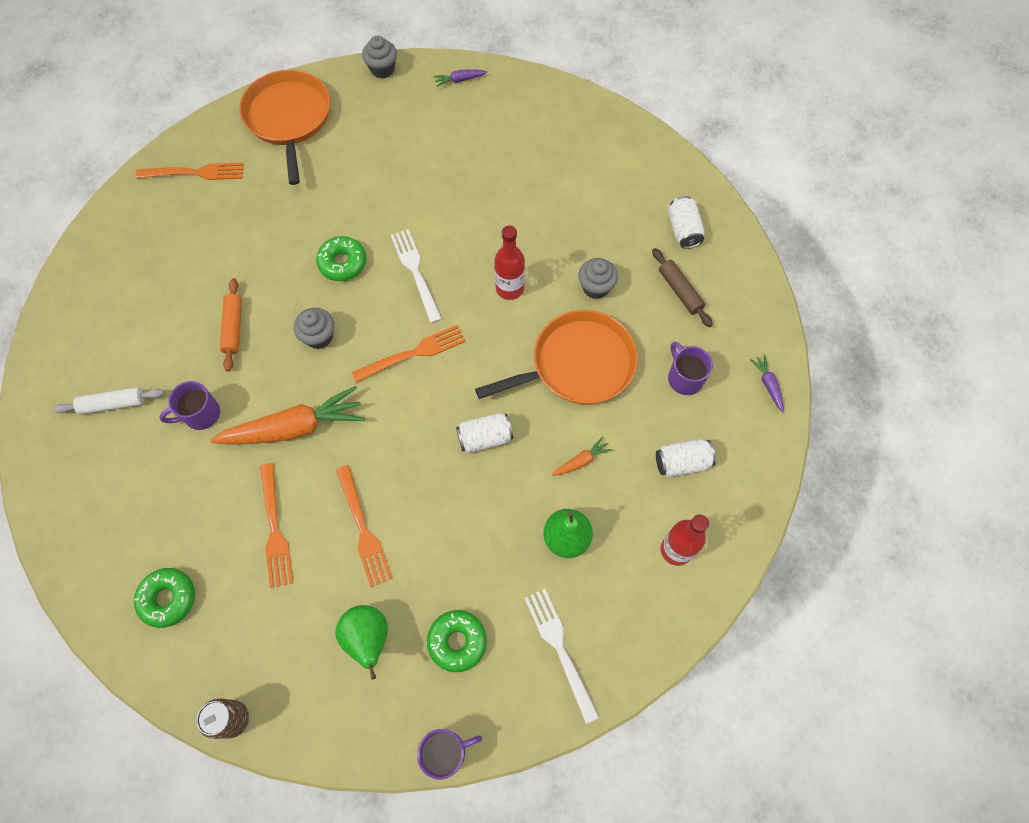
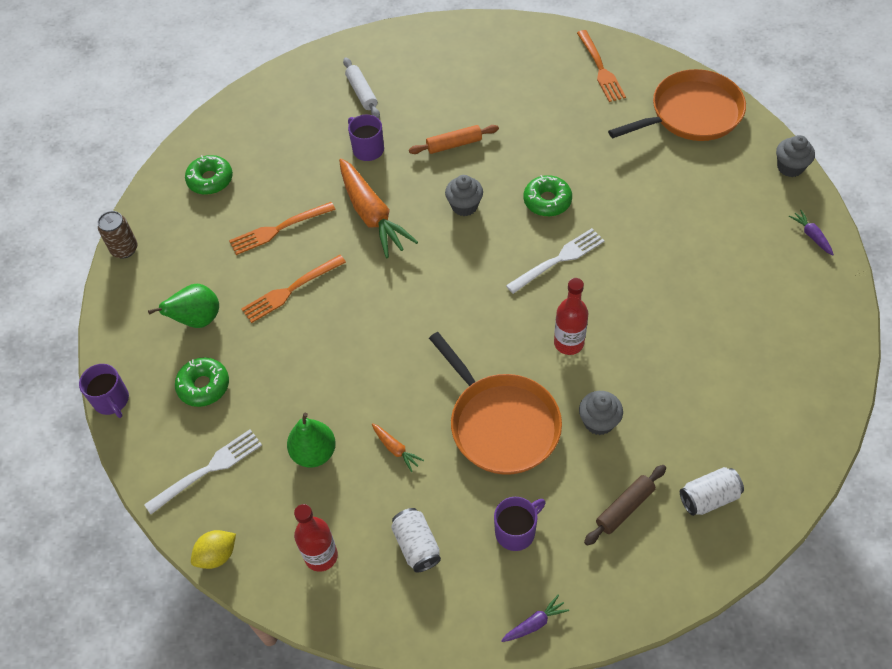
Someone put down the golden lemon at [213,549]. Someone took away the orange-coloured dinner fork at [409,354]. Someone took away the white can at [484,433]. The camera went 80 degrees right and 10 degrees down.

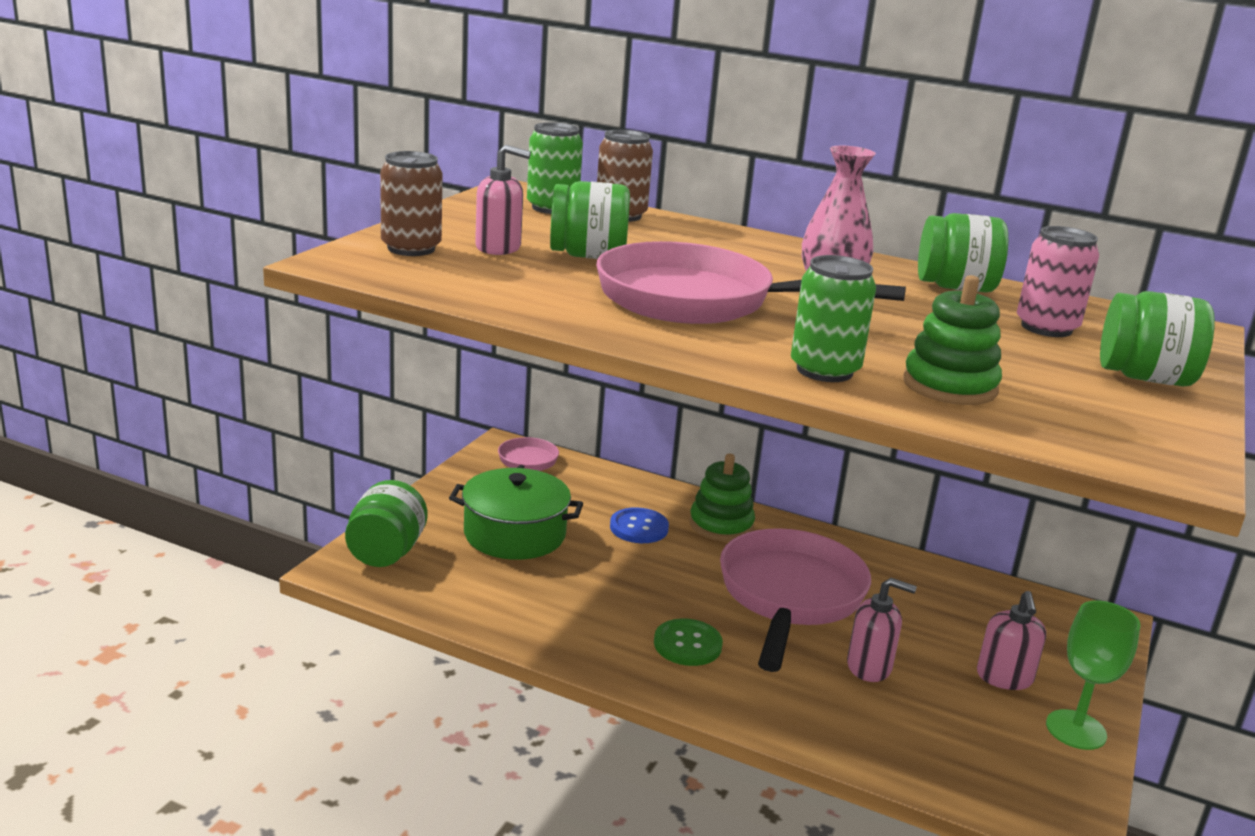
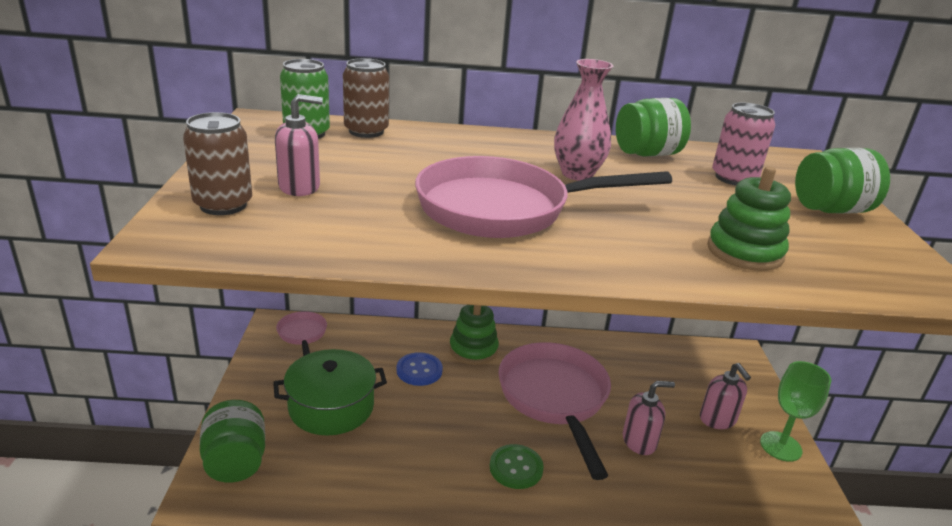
Someone took away the leaf-green jam jar at [590,220]. Someone took away the leaf-green can at [833,318]. The camera went 25 degrees left and 5 degrees up.

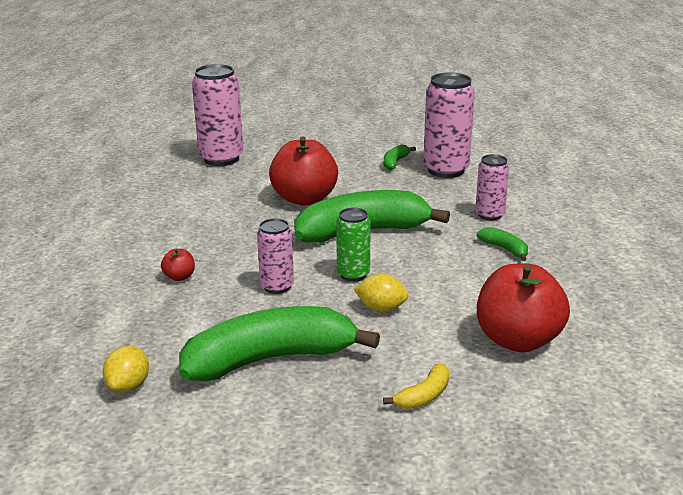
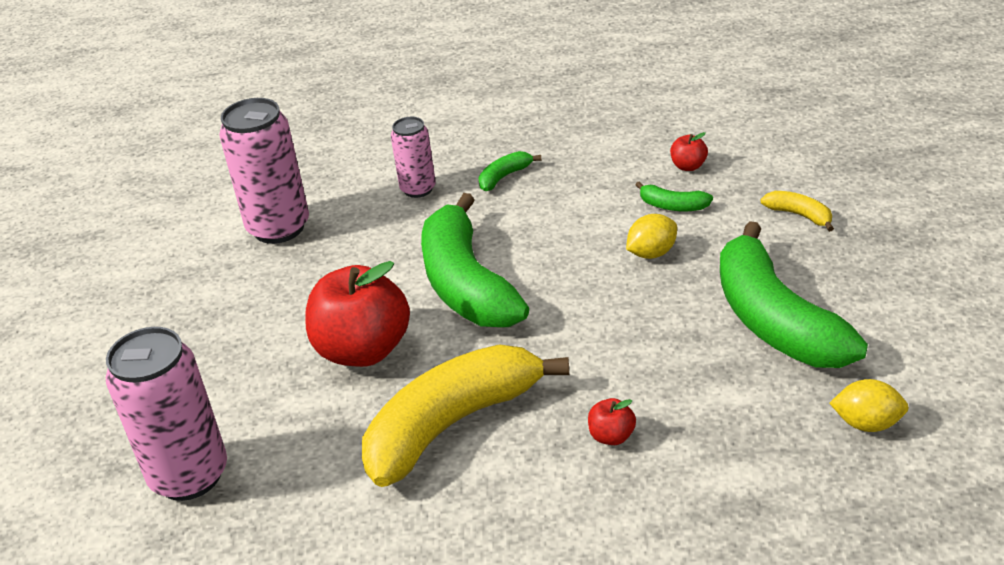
Someone put down the golden banana at [465,415]. Someone rotated the golden lemon at [381,293] by 45 degrees clockwise. Someone carried the leaf-green banana from [400,157] to [674,196]. Someone scaled the scarlet apple fruit at [523,308] by 0.42. Someone took away the pink can at [275,256]. Someone took away the leaf-green can at [353,245]. The camera went 90 degrees left and 10 degrees up.

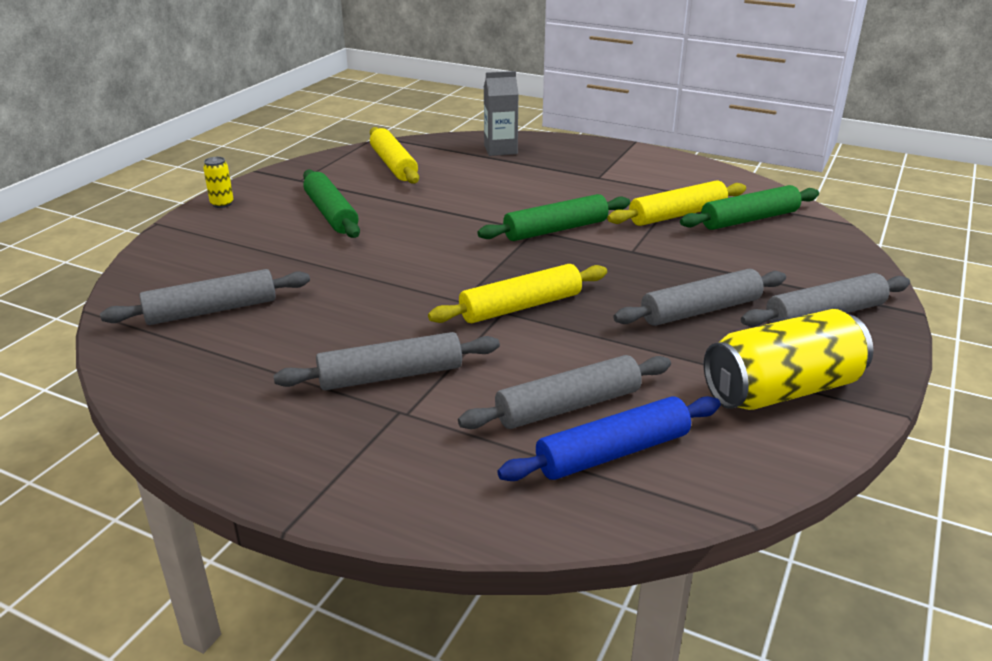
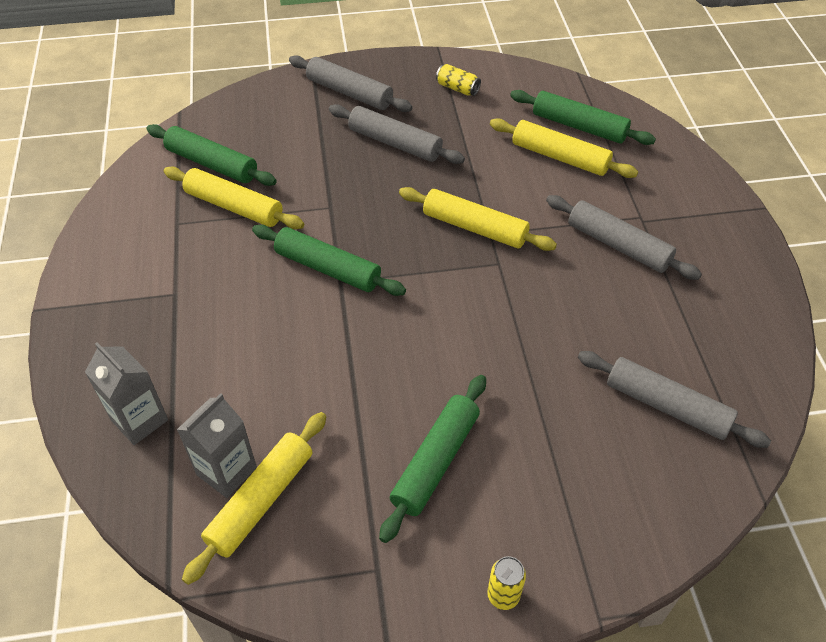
Someone put down the gray milk carton at [217,445]. Someone scaled the golden can at [788,359] by 0.44. Someone repainted the gray dough roller at [564,392], which became the golden dough roller at [564,148]. Someone repainted the cobalt dough roller at [609,438], which became the leaf-green dough roller at [583,117]. The camera went 125 degrees left and 20 degrees up.

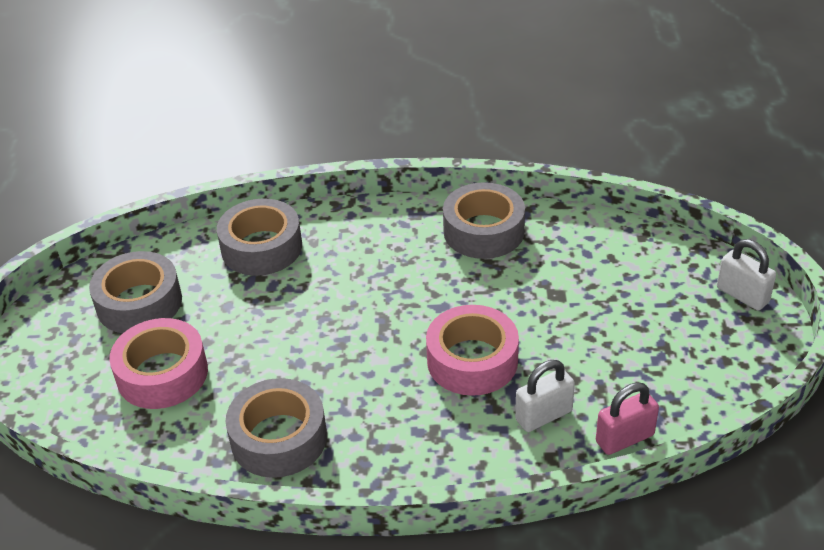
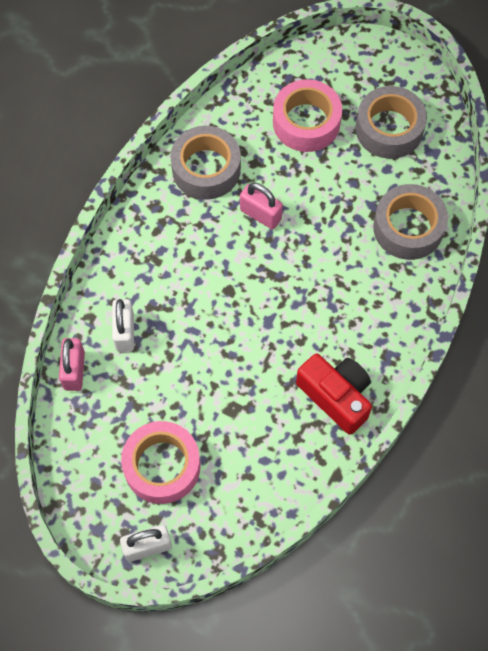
Someone carried the pink tape from [472,350] to [161,462]. Someone put down the pink small lock at [261,206]. Someone swapped the gray tape at [484,220] for the scarlet photo camera at [334,394]. The camera went 115 degrees right and 25 degrees up.

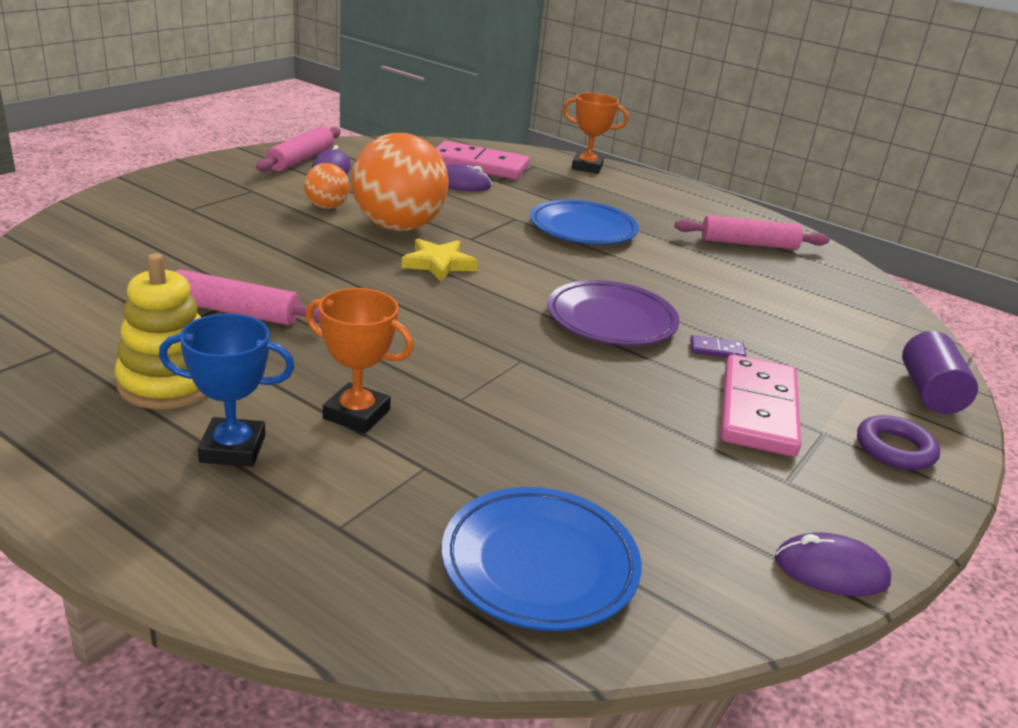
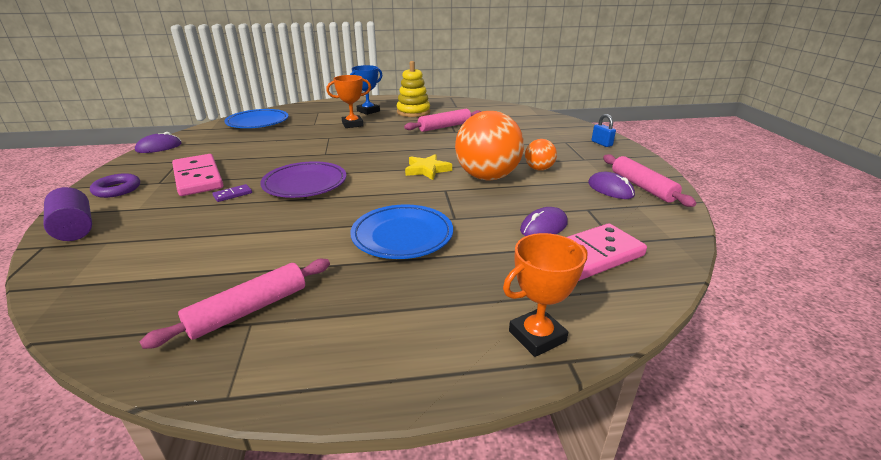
Someone put down the cobalt small lock at [604,130]. The camera went 140 degrees right and 0 degrees up.

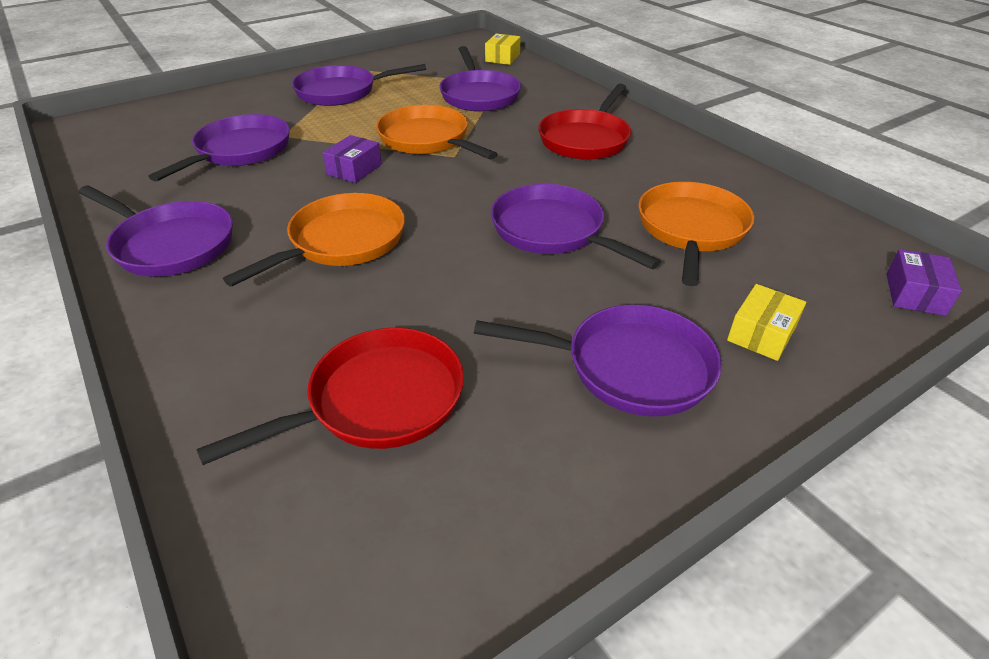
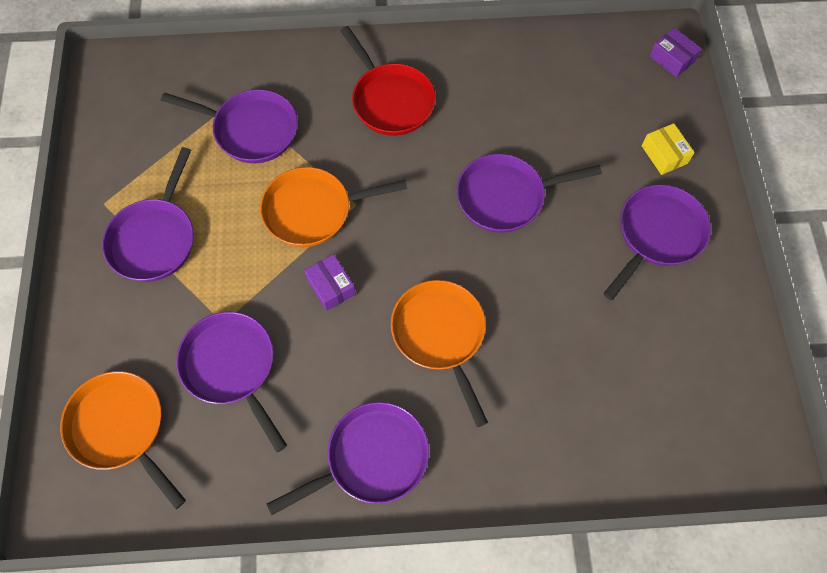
Someone carried the orange-coloured frying pan from [696,234] to [123,440]. Someone took away the scarlet frying pan at [330,396]. Someone took away the golden box at [503,49]. The camera went 60 degrees left and 25 degrees up.

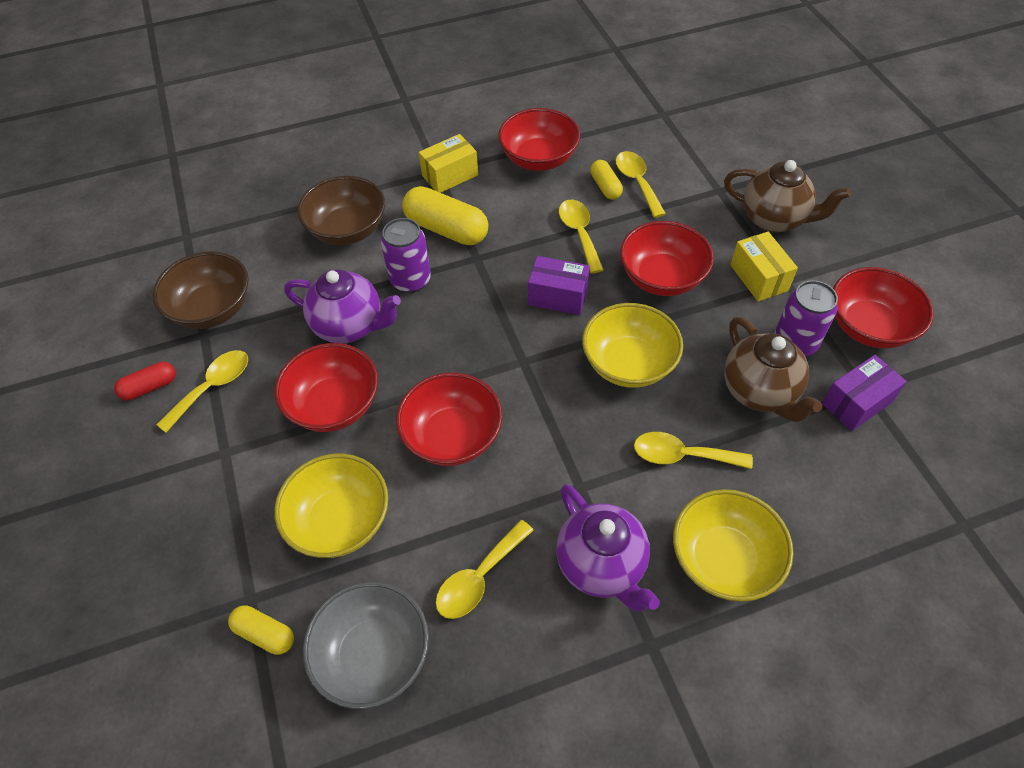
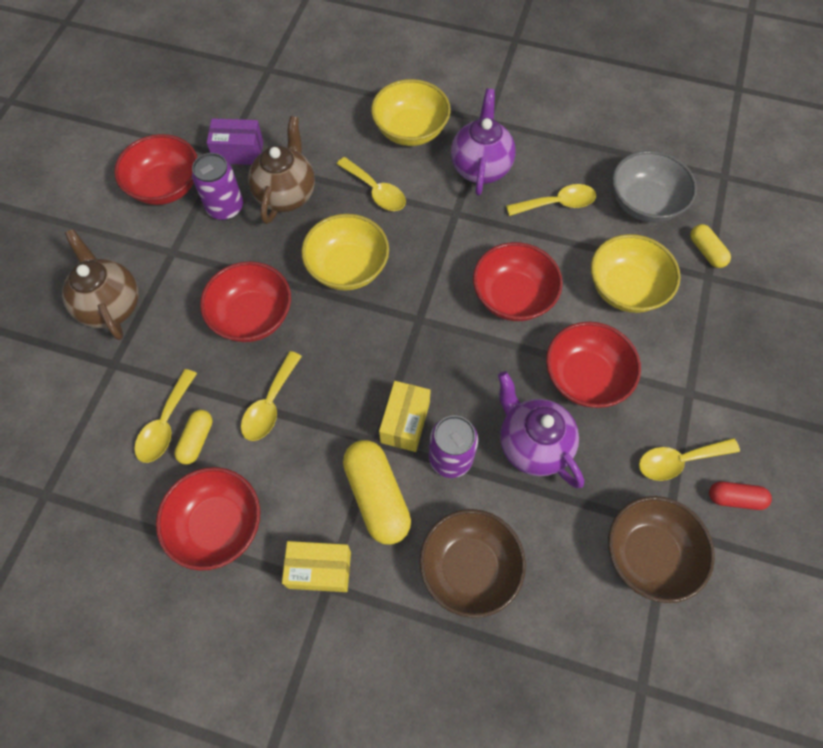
Someone carried the golden box from [764,266] to [405,416]. Someone took away the royal purple box at [559,285]. The camera went 145 degrees left and 10 degrees up.

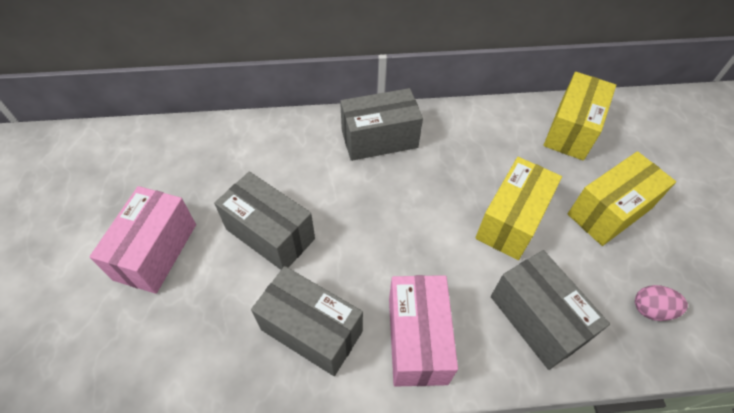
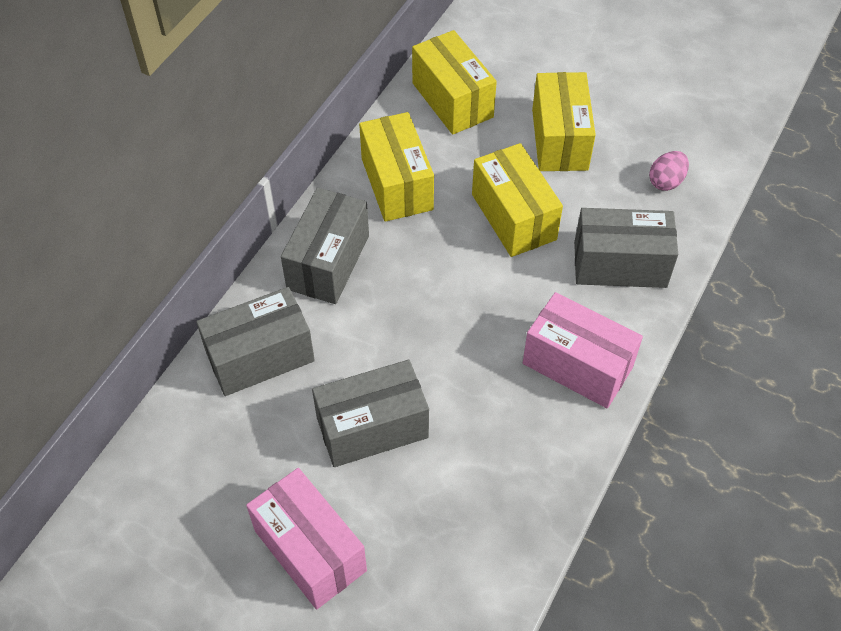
Someone carried the gray box from [307,321] to [255,341]. Someone put down the golden box at [396,167]. The camera went 55 degrees left and 0 degrees up.

